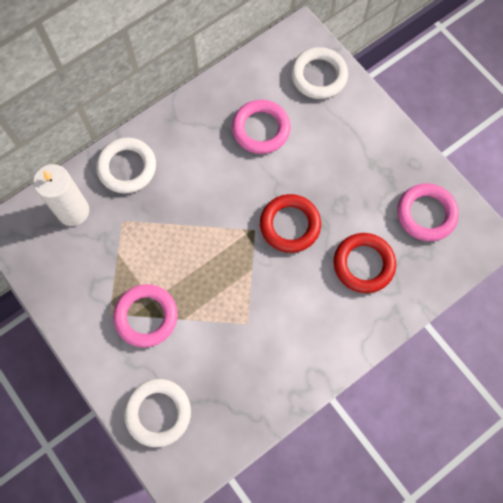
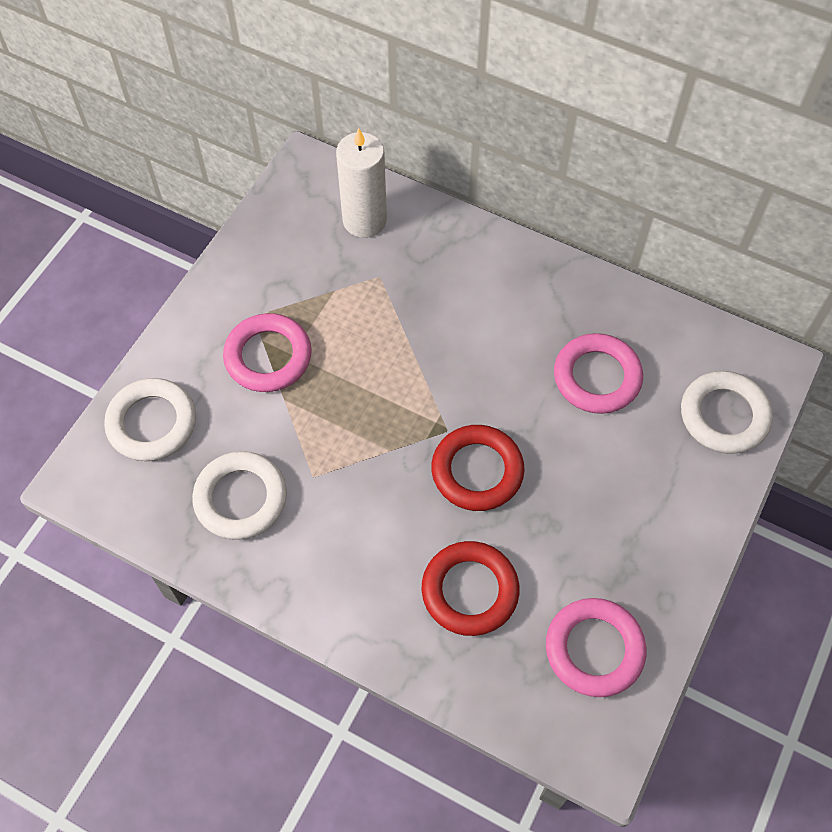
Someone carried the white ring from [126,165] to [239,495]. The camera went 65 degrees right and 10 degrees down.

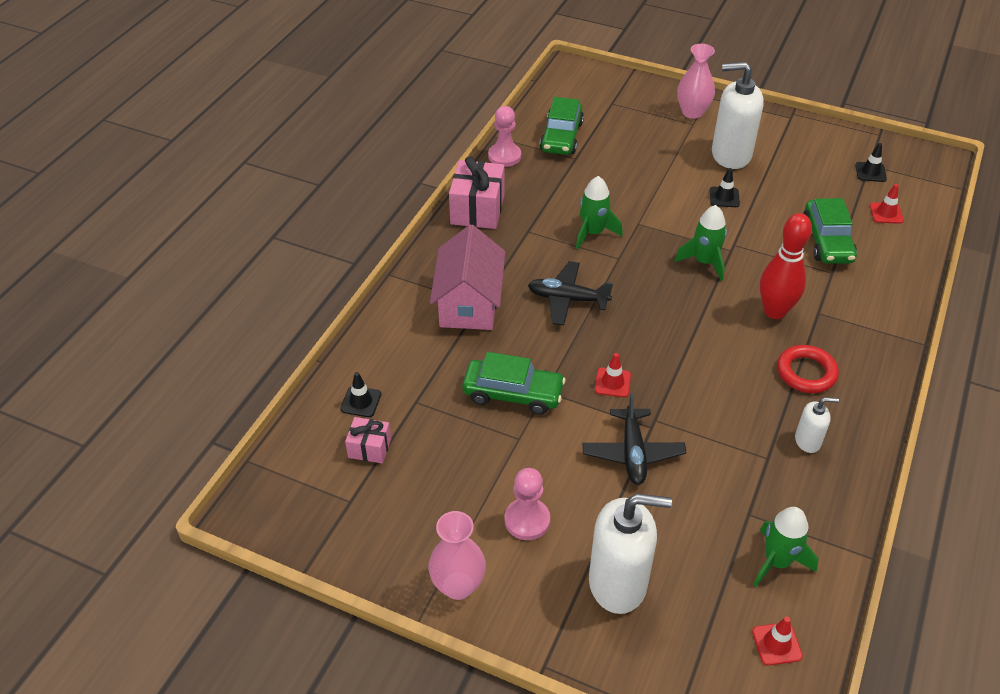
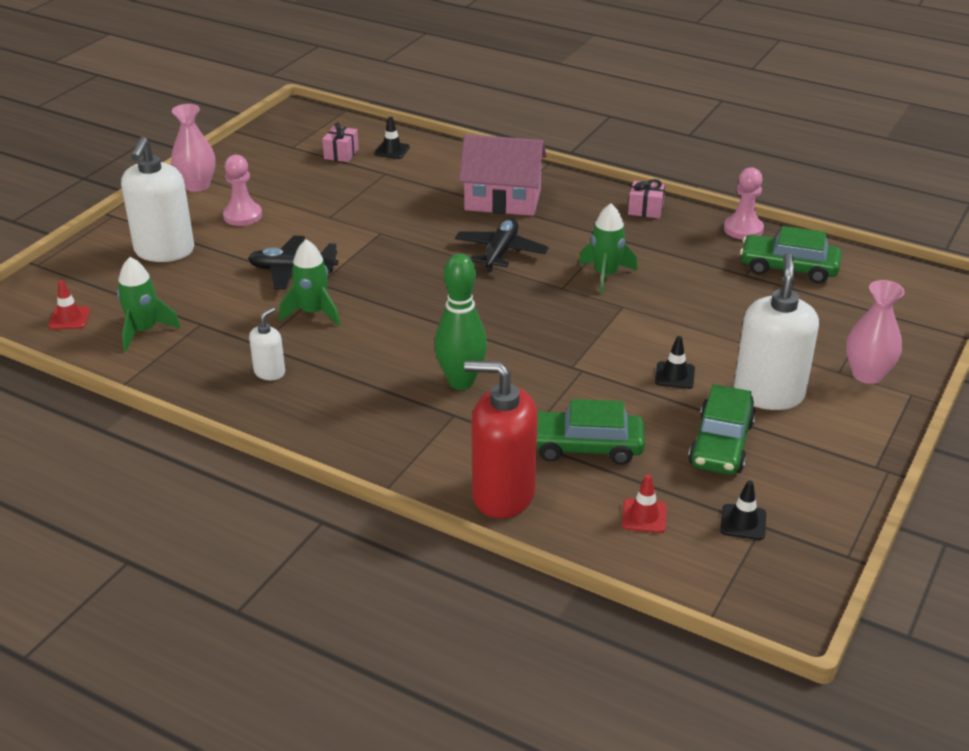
Someone rotated the white soap dispenser at [817,425] by 150 degrees counterclockwise. Someone carried the leaf-green spaceship from [700,243] to [309,282]. Someone repainted the scarlet bowling pin at [786,266], which became the leaf-green bowling pin at [461,321]. Someone put down the scarlet soap dispenser at [501,440]. Someone scaled the pink wrapped gift at [477,192] by 0.55. Someone carried the leaf-green car from [514,383] to [722,429]. Someone took away the scarlet traffic cone at [613,375]. Someone took away the scarlet ring at [808,369]. The camera went 95 degrees right and 10 degrees down.

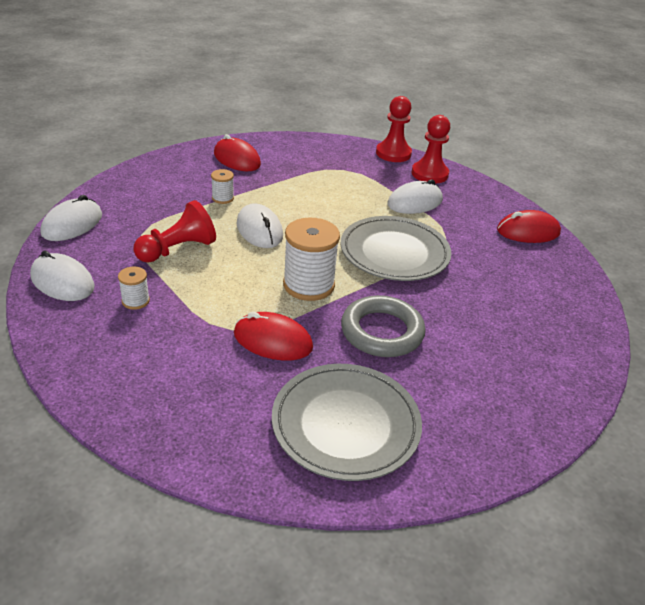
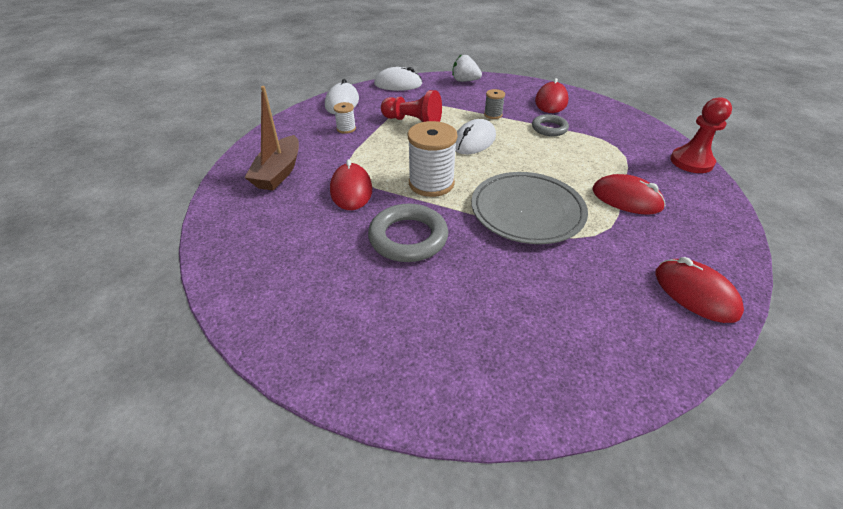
Someone put down the russet toy boat at [271,138]. Someone put down the white berry at [467,68]. Someone repainted the white reel of thread at [222,186], which became the gray reel of thread at [494,104]. Someone put down the gray ring at [550,125]. Someone repainted the white computer mouse at [415,196], which became the scarlet computer mouse at [628,194]. Someone took away the gray plate at [347,422]. Someone took away the scarlet chess pawn at [430,149]. The camera went 65 degrees right and 5 degrees up.

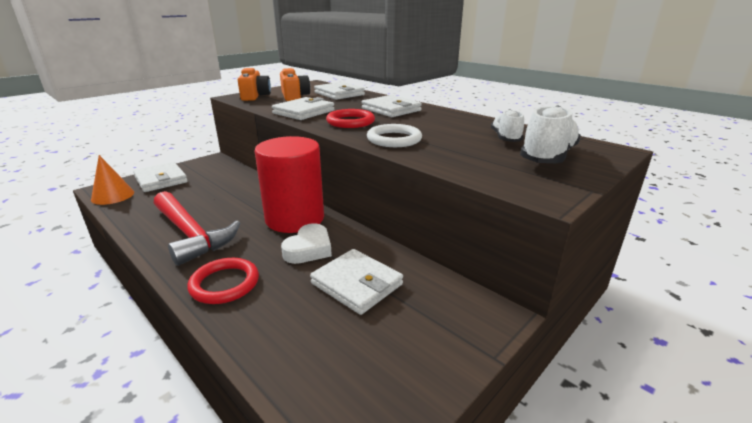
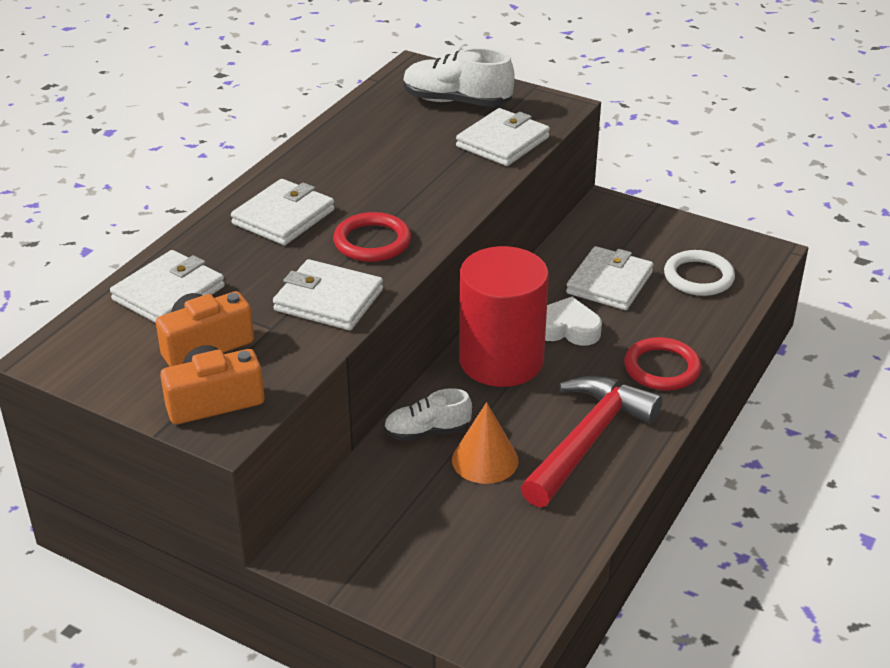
Someone carried the white lace-up shoe from [507,125] to [428,414]. Someone carried the orange-coloured cone shape from [112,180] to [485,443]. Someone carried the white card wallet from [160,177] to [503,137]. Someone carried the white ring from [394,135] to [699,273]. The camera went 105 degrees left and 10 degrees up.

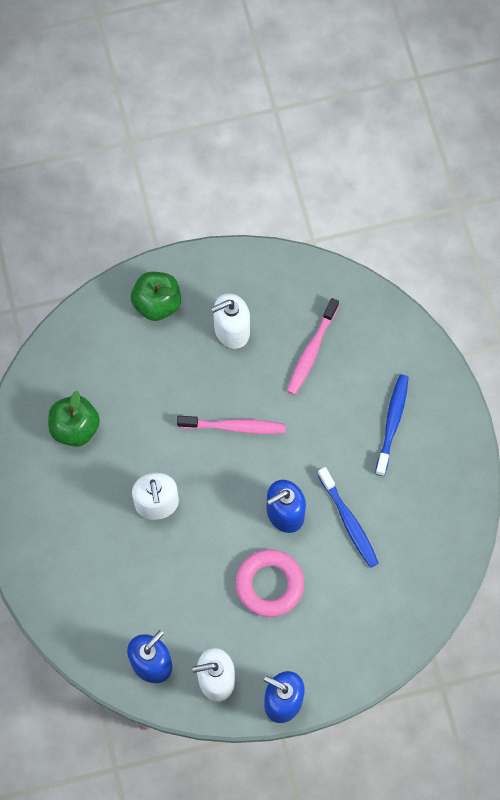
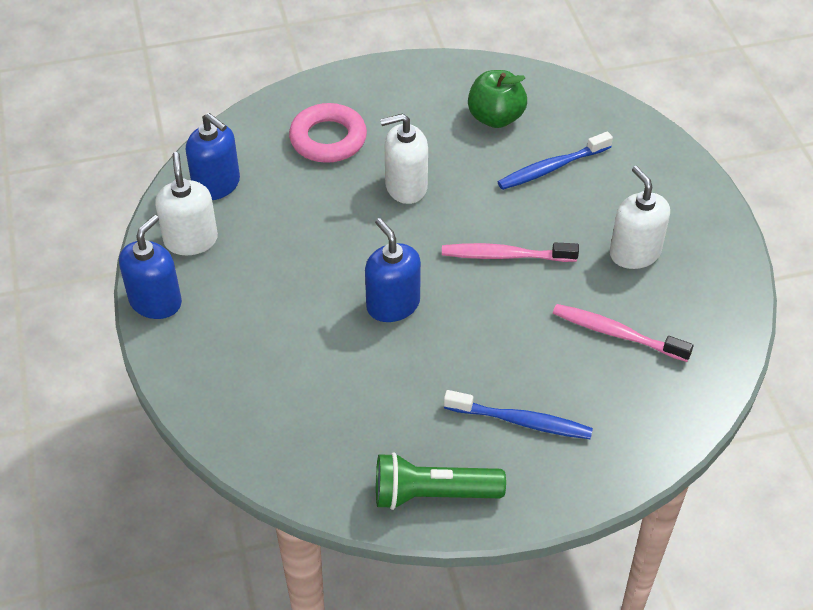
Someone carried the pink ring from [269,583] to [328,133]. Someone put down the leaf-green flashlight at [441,481]. Someone rotated the pink tooth brush at [231,425] by 90 degrees clockwise. Someone carried the cobalt tooth brush from [348,517] to [555,160]. Someone took away the leaf-green apple fruit at [156,296]. The camera went 90 degrees right and 20 degrees down.

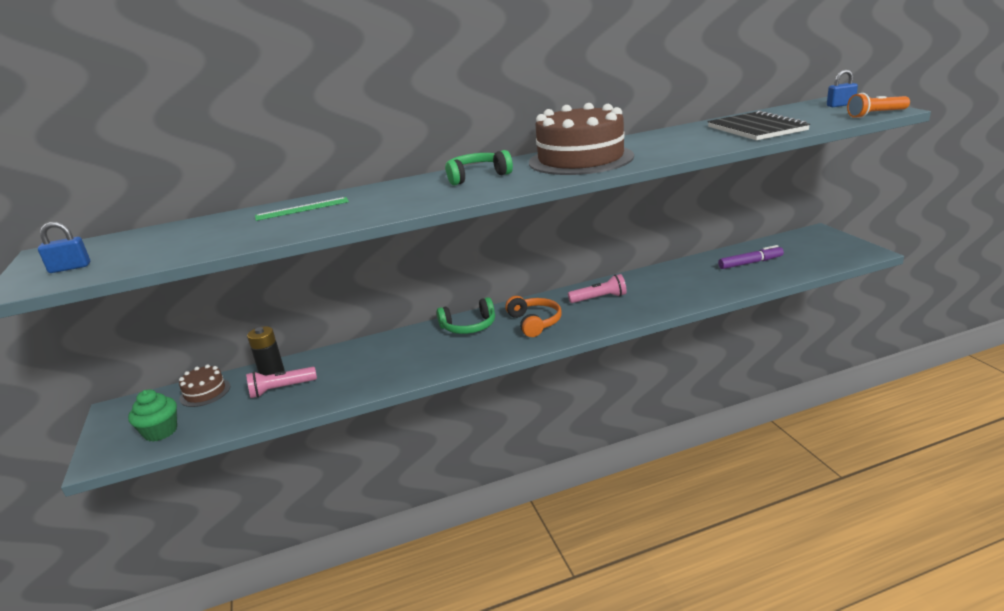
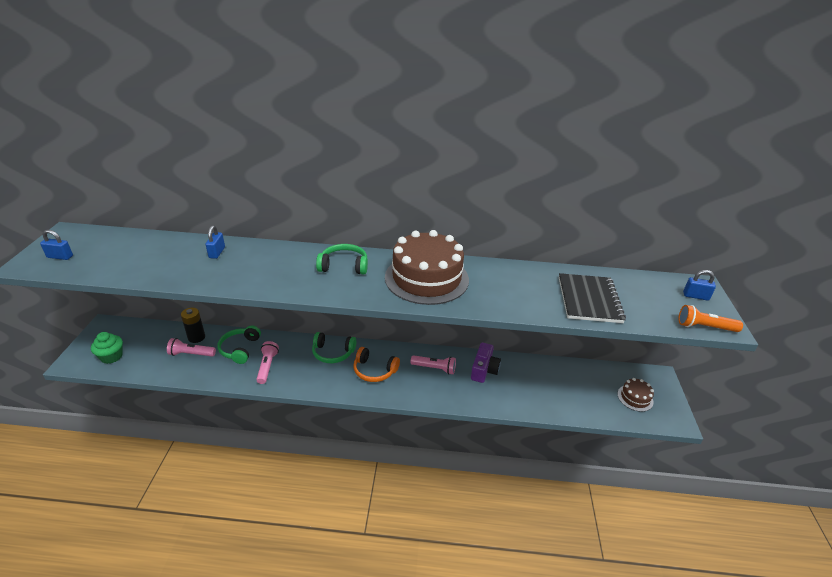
Someone swapped the leaf-green measuring stick at [302,209] for the cobalt small lock at [215,242]. Someone put down the leaf-green headphones at [239,344]. Someone put down the pink flashlight at [267,362]. Someone rotated the orange-coloured headphones at [533,316] by 105 degrees clockwise. Someone put down the royal purple photo camera at [486,363]. Someone carried the russet layer cake from [204,386] to [635,395]. Someone took away the royal purple felt pen at [751,257]. The camera went 20 degrees right and 10 degrees up.

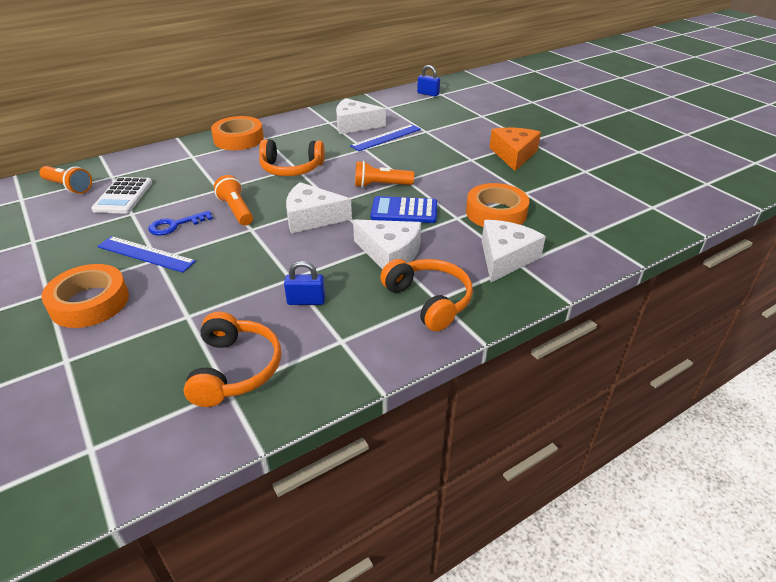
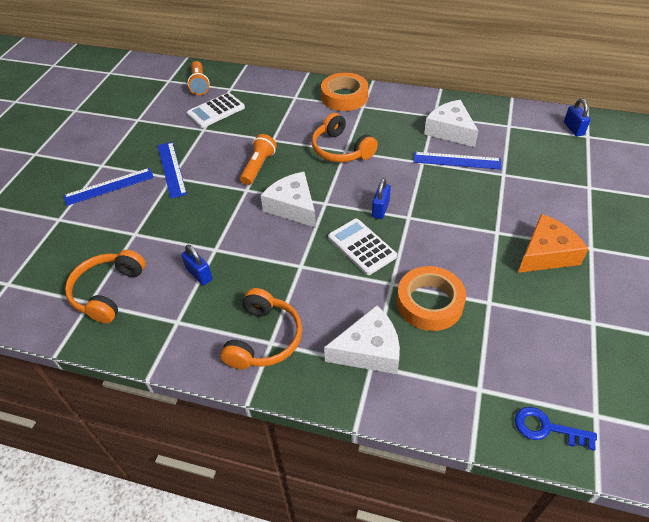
Someone swapped the orange-coloured tape at [85,296] for the cobalt measuring stick at [108,187]. Someone rotated the orange-coloured headphones at [232,359] by 150 degrees clockwise. Someone repainted the cobalt adding machine at [404,209], which became the white adding machine at [362,247]. Someone swapped the orange-coloured flashlight at [384,174] for the cobalt small lock at [381,198]. Someone carried the cobalt door key from [180,223] to [556,429]. Someone took away the white cheese wedge at [387,245]. The camera went 50 degrees right and 10 degrees up.

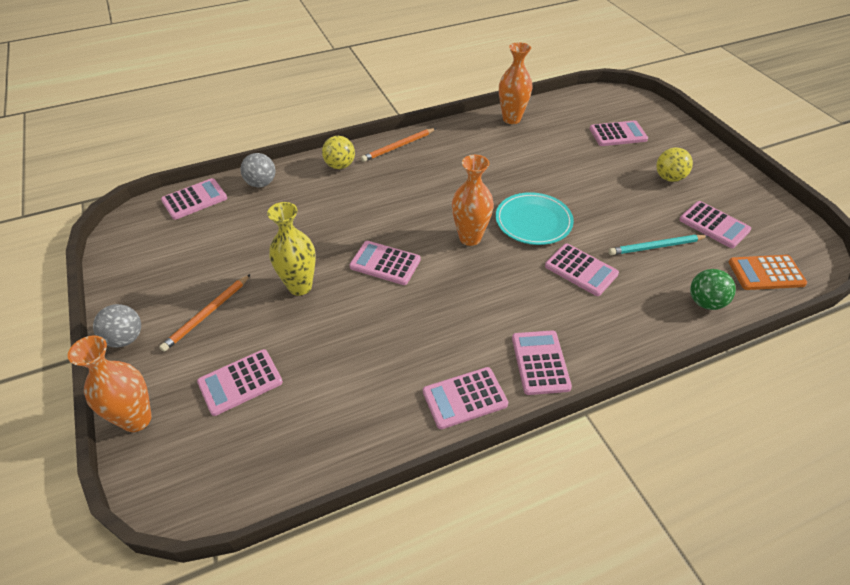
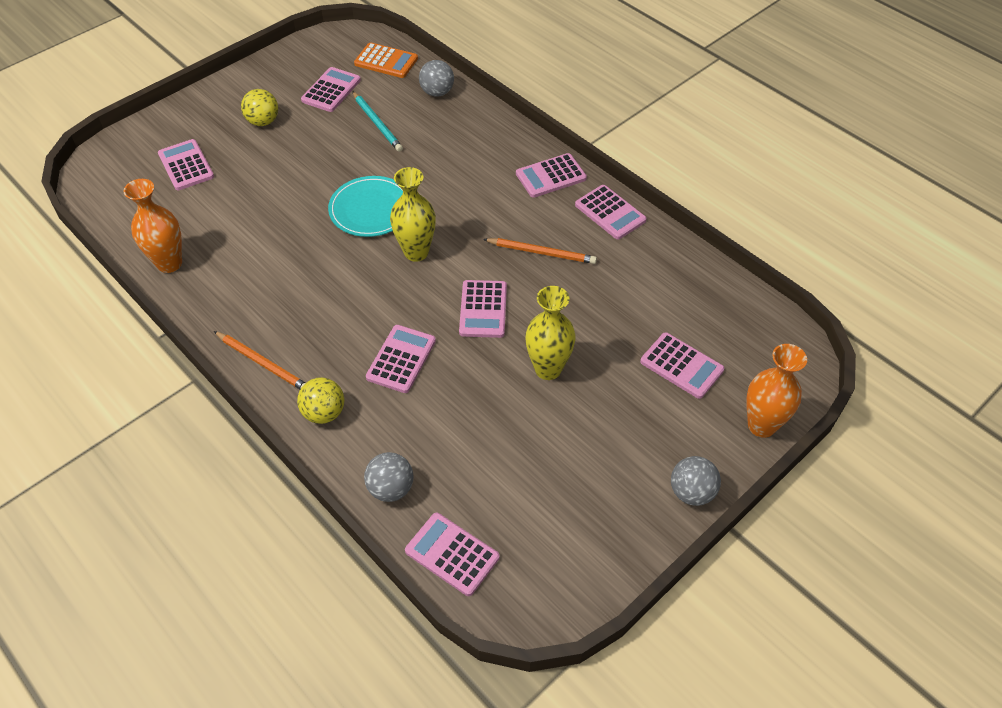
Someone rotated the orange-coloured adding machine at [768,272] by 45 degrees counterclockwise. Someone carried the pink adding machine from [582,270] to [401,359]. Someone repainted the orange-coloured tall vase at [473,200], which became the golden tall vase at [413,214]. Someone repainted the leaf-green sphere at [713,289], which became the gray sphere at [436,78]. Someone carried the orange-coloured wooden pencil from [205,313] to [540,251]. The camera went 110 degrees left and 5 degrees up.

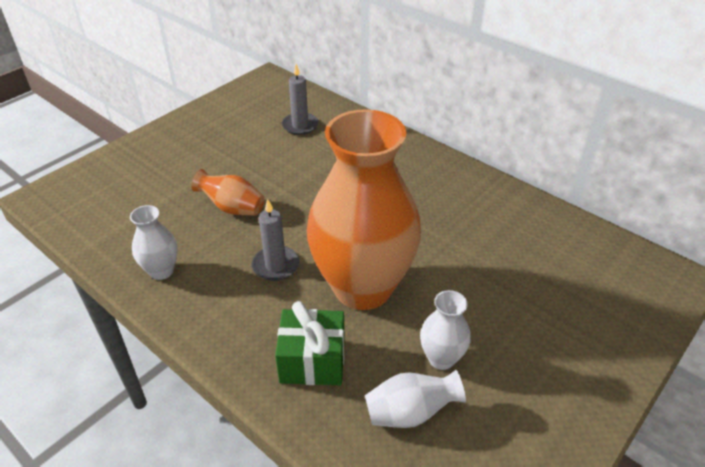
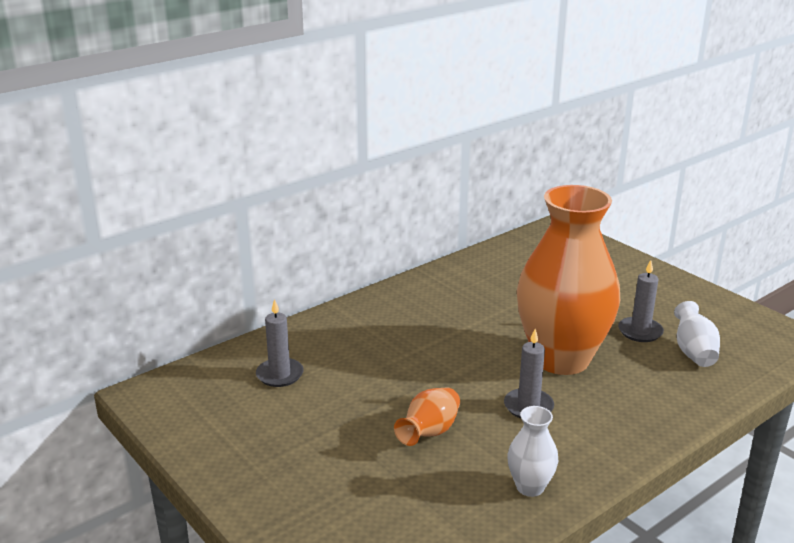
Someone swapped the white tall vase at [445,330] for the gray pillar candle at [641,301]. Someone took away the leaf-green wrapped gift at [309,343]. The camera went 80 degrees left and 15 degrees down.

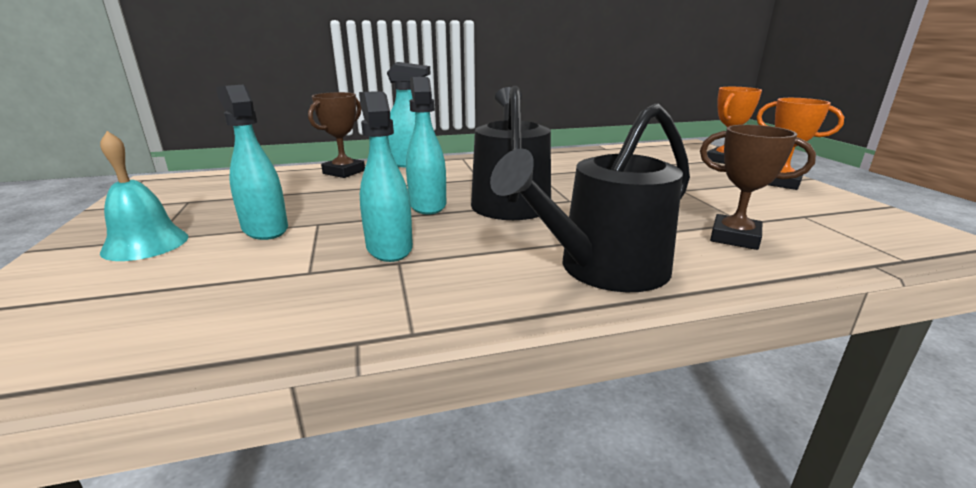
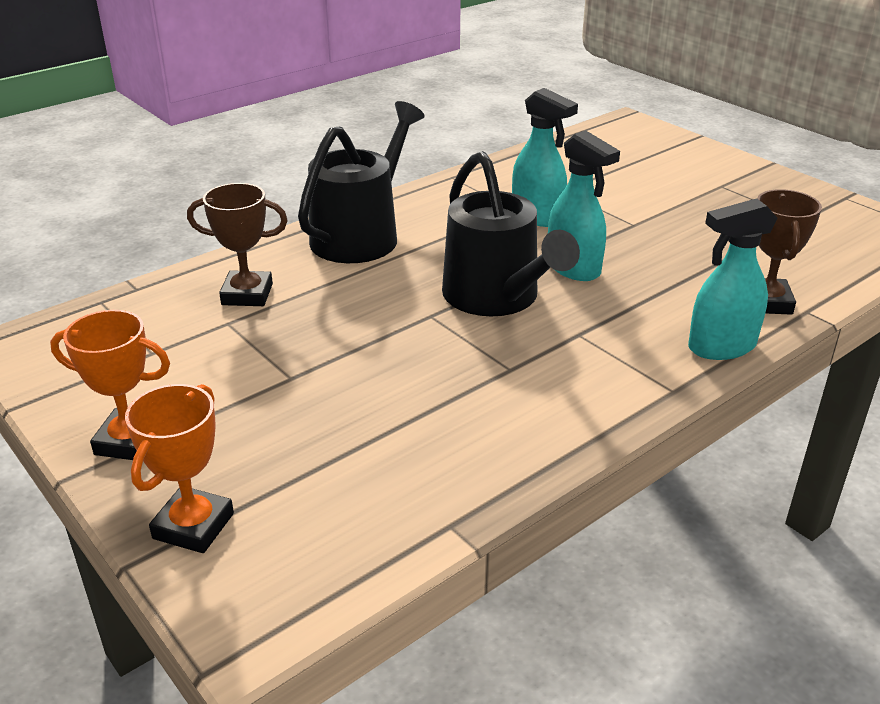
Someone took away the aqua bell at [144,196]. Someone took away the aqua spray cleaner at [252,162]. The camera went 155 degrees right and 10 degrees up.

